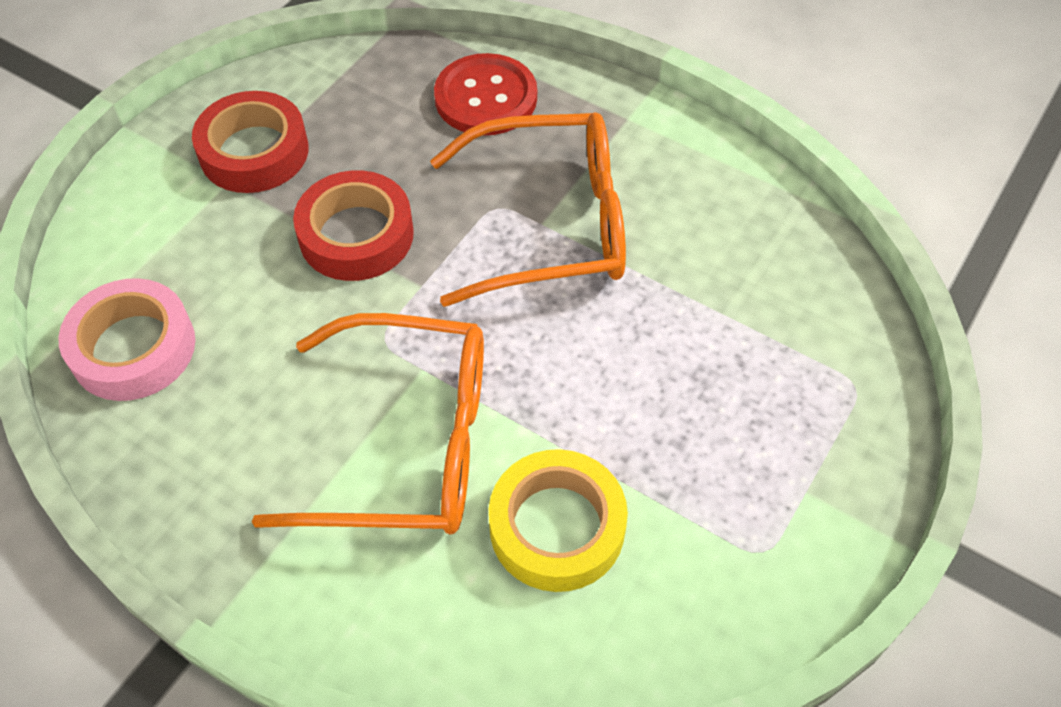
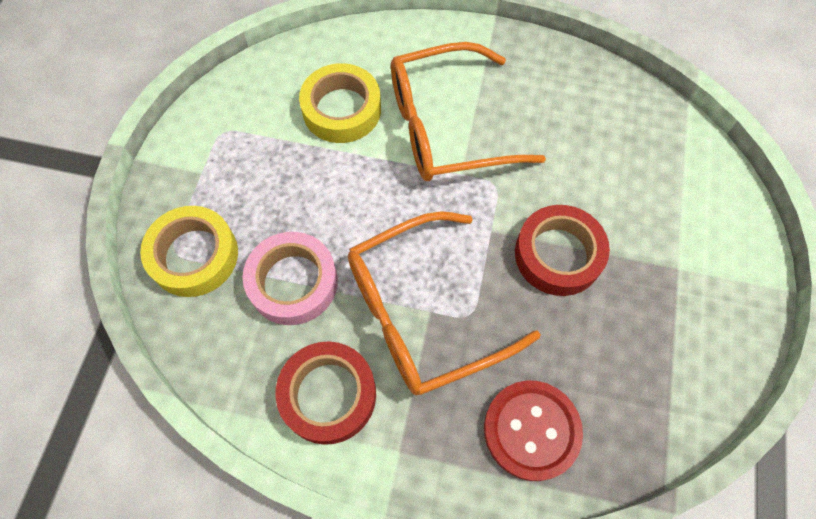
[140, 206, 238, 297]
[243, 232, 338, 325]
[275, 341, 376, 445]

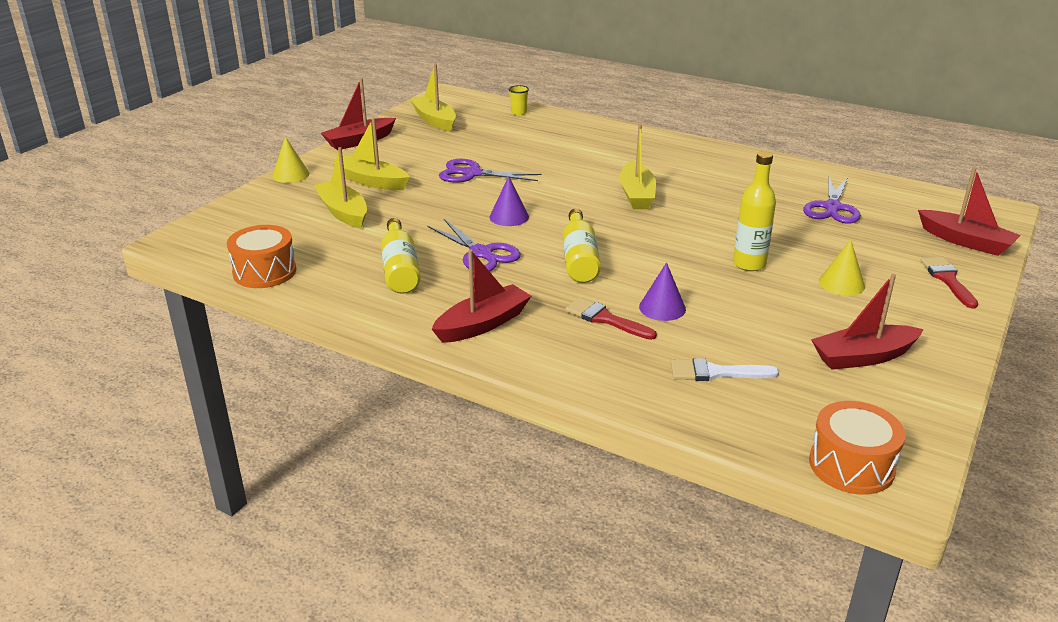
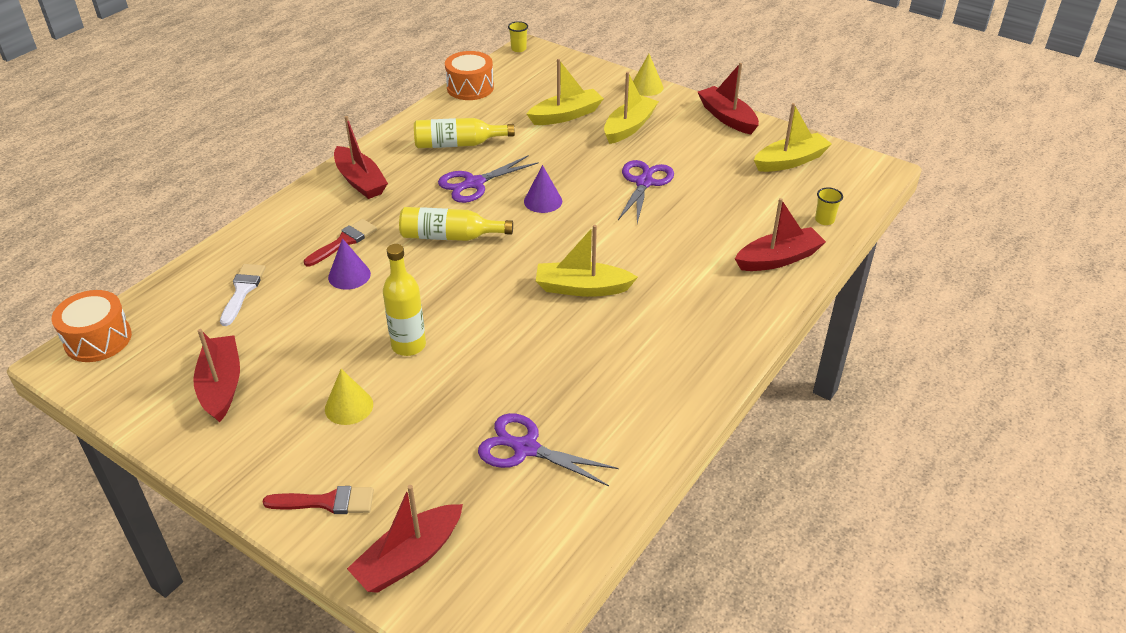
[508, 21, 528, 52]
[735, 198, 826, 271]

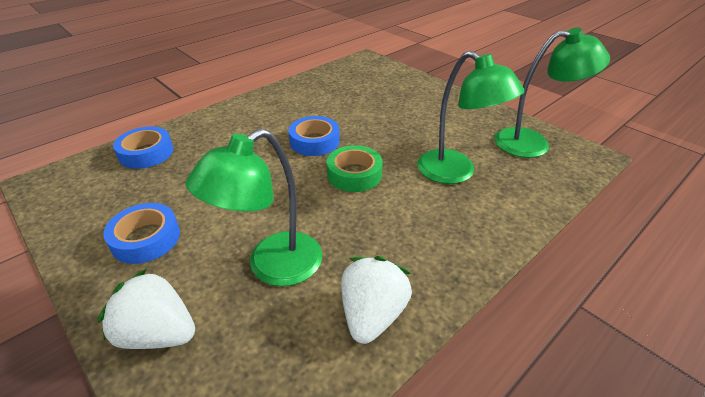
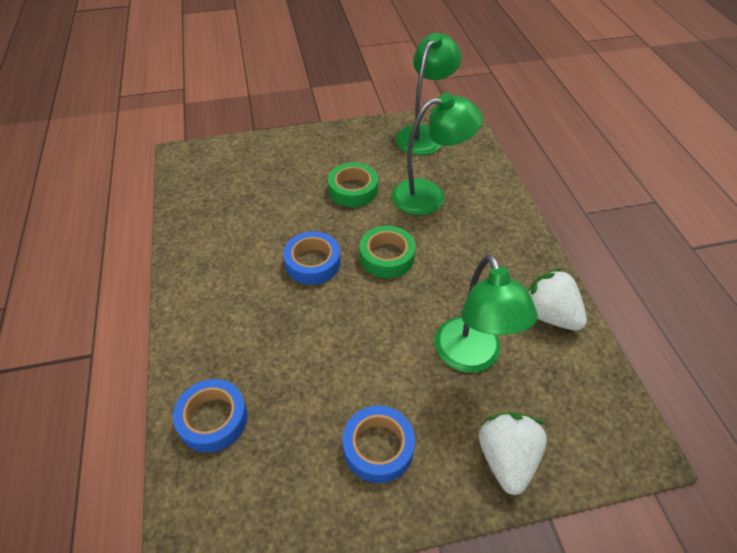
[328, 162, 378, 207]
[479, 412, 547, 495]

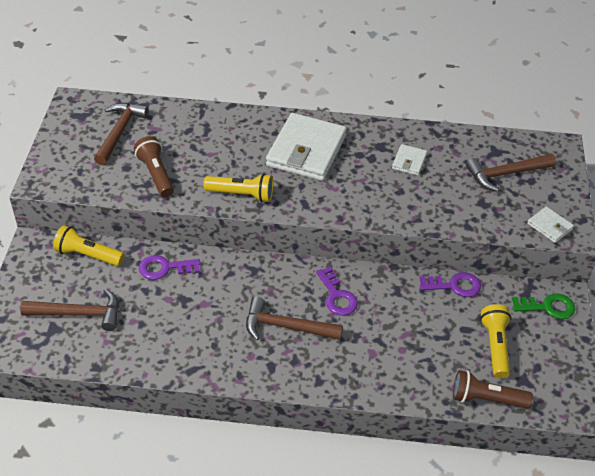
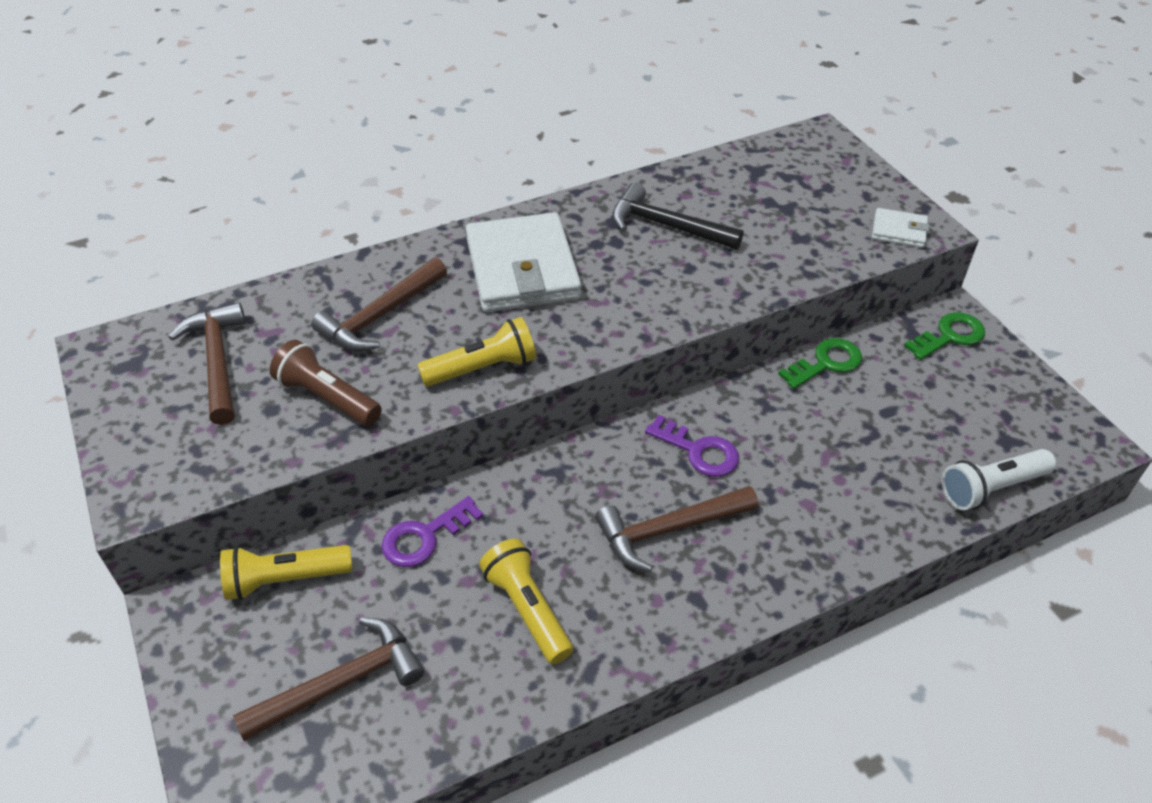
[311, 257, 447, 351]
[479, 539, 573, 664]
[612, 182, 744, 249]
[778, 338, 862, 389]
[942, 449, 1056, 510]

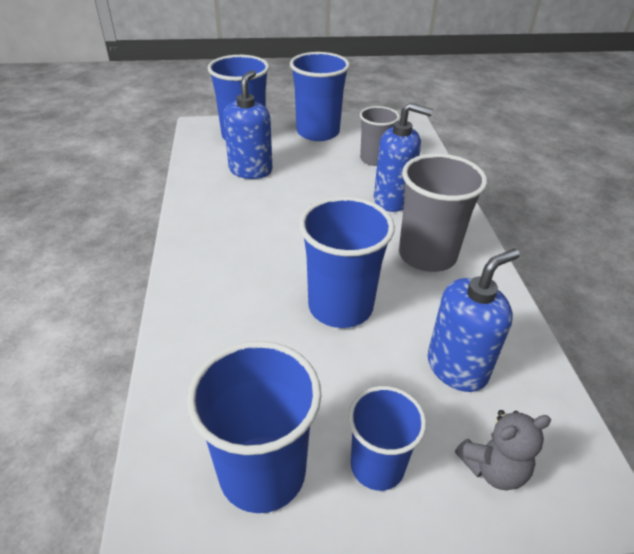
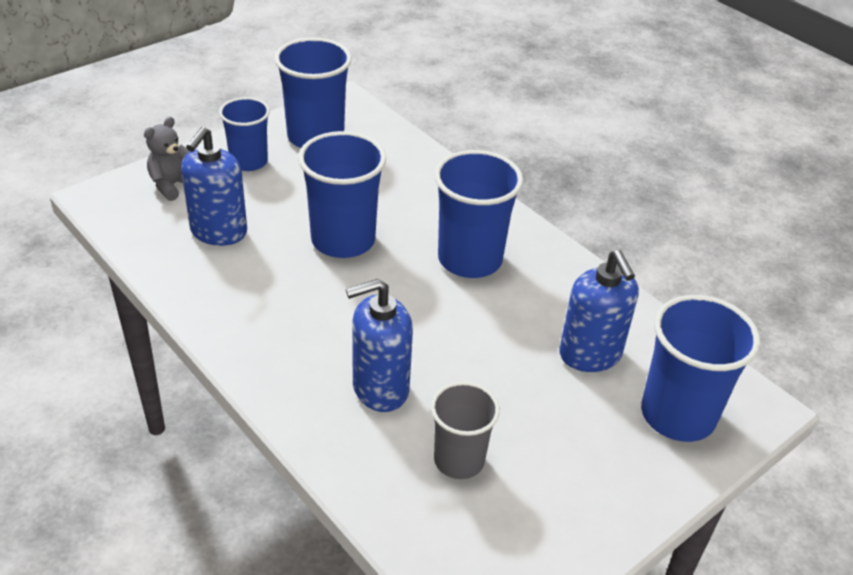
[399, 153, 487, 272] (first image)
[434, 150, 523, 278]

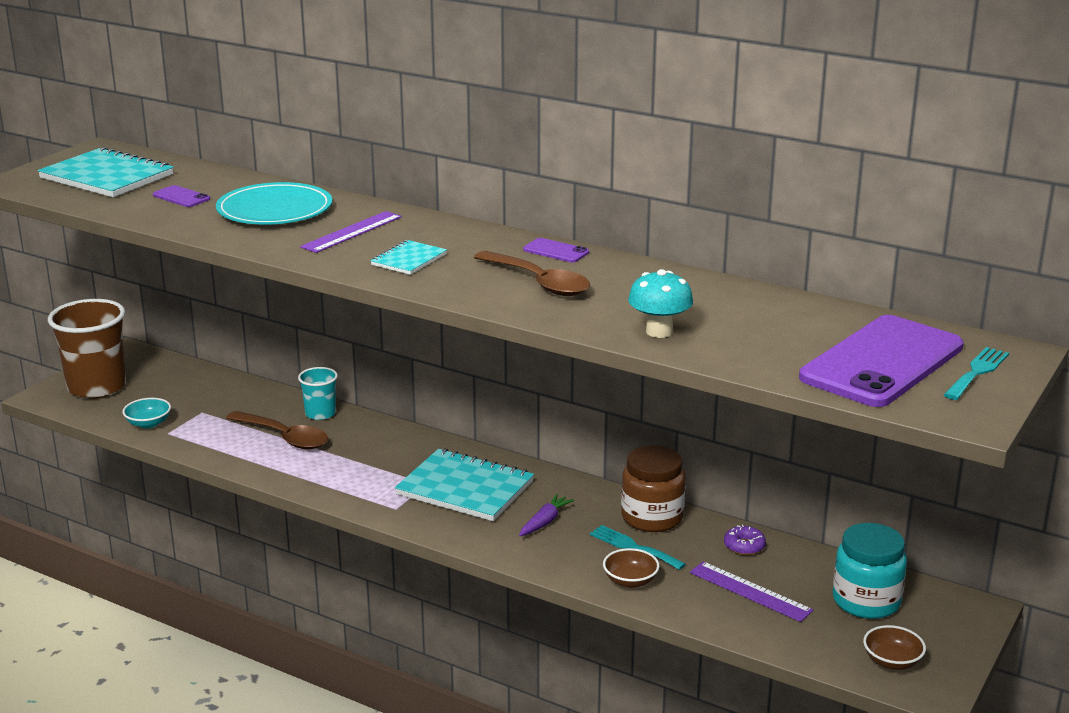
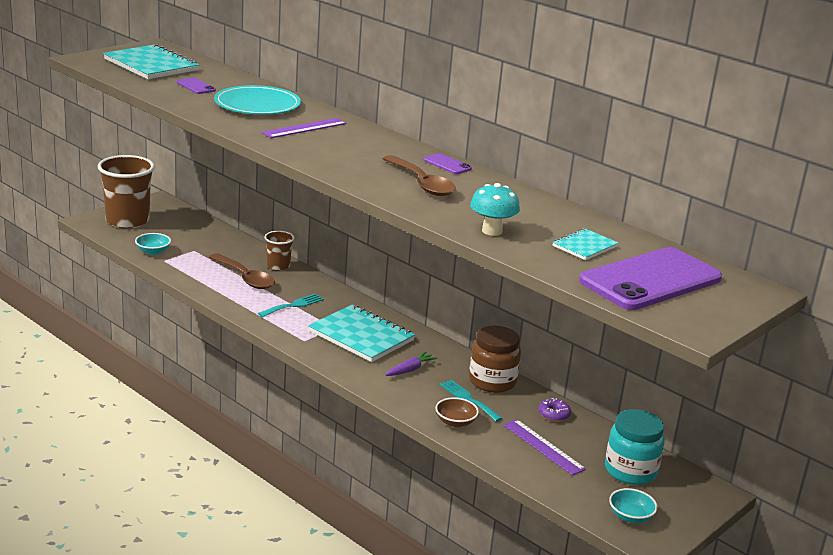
[552, 228, 619, 260]
[258, 294, 324, 317]
[265, 231, 294, 271]
[609, 488, 658, 523]

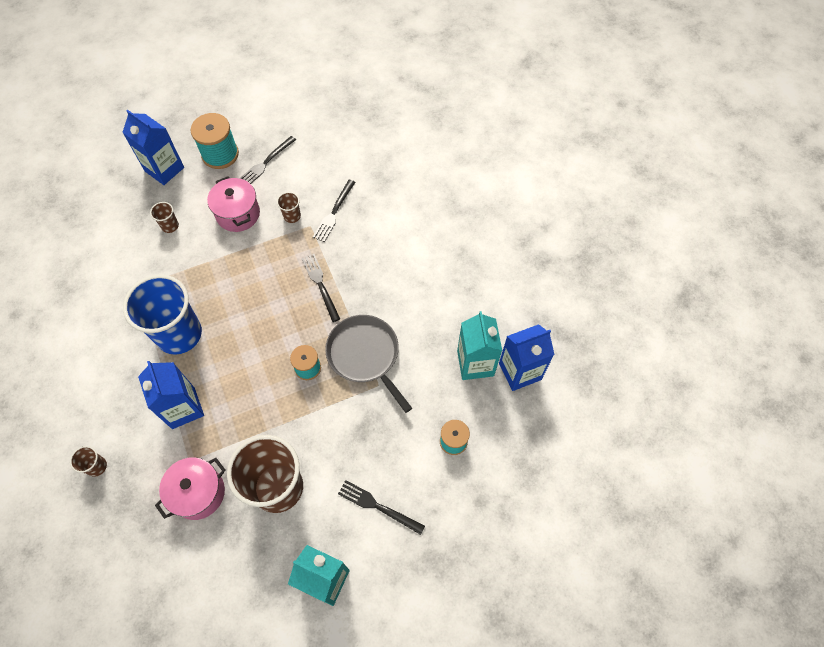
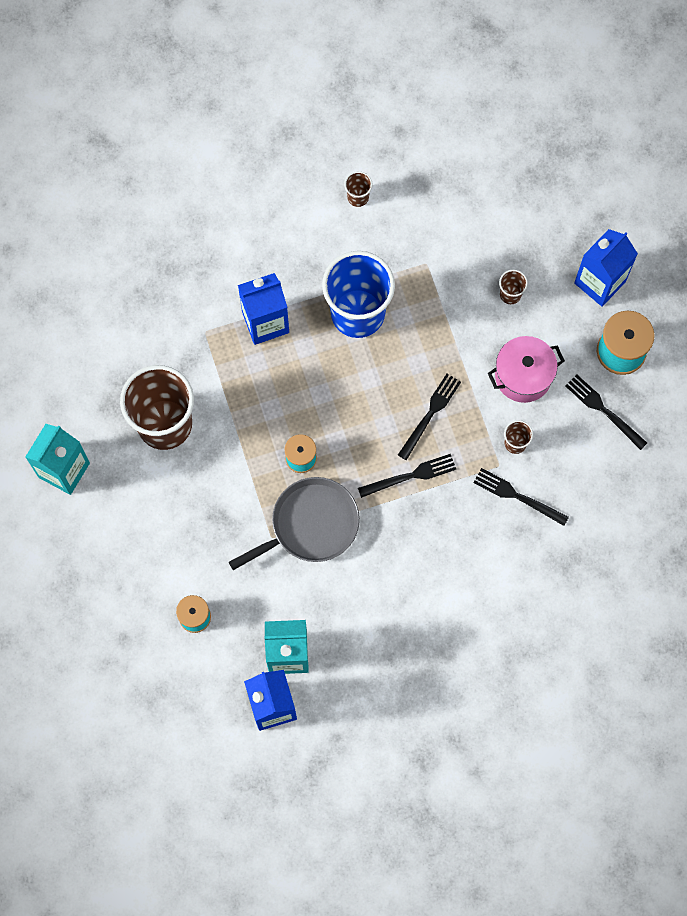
[155, 457, 225, 520] (first image)
[344, 171, 373, 207]
[398, 374, 461, 460]

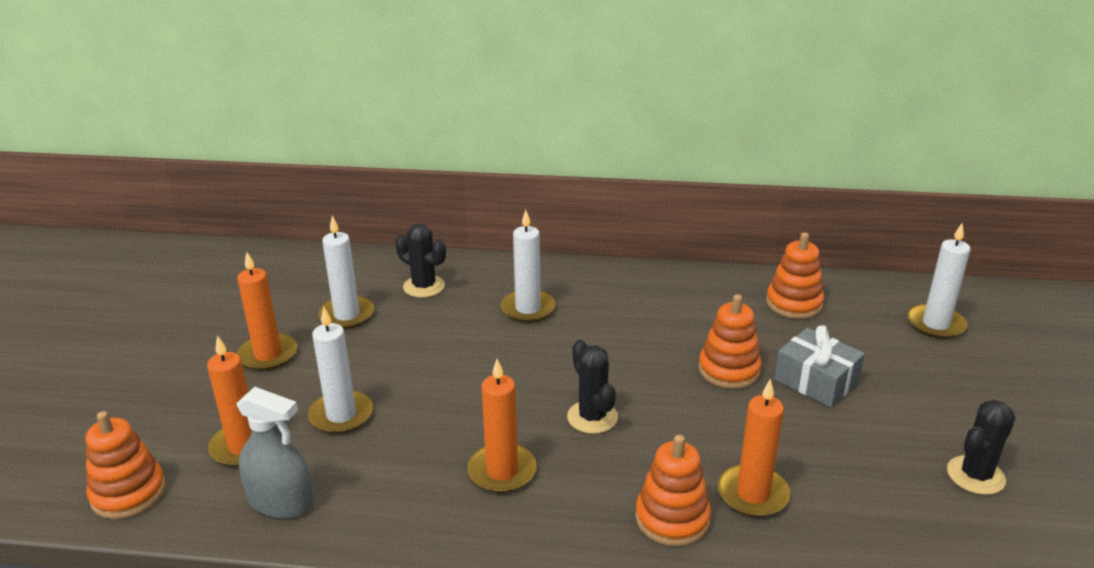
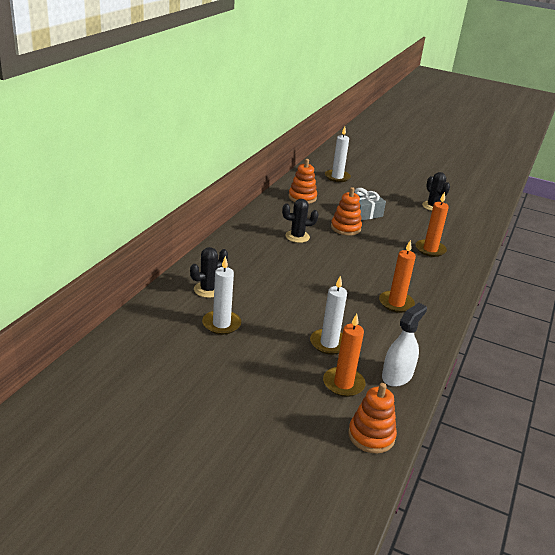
[237, 252, 297, 371] (first image)
[500, 210, 555, 323] (first image)
[635, 435, 711, 546] (first image)
[282, 199, 319, 243]
[382, 303, 427, 387]

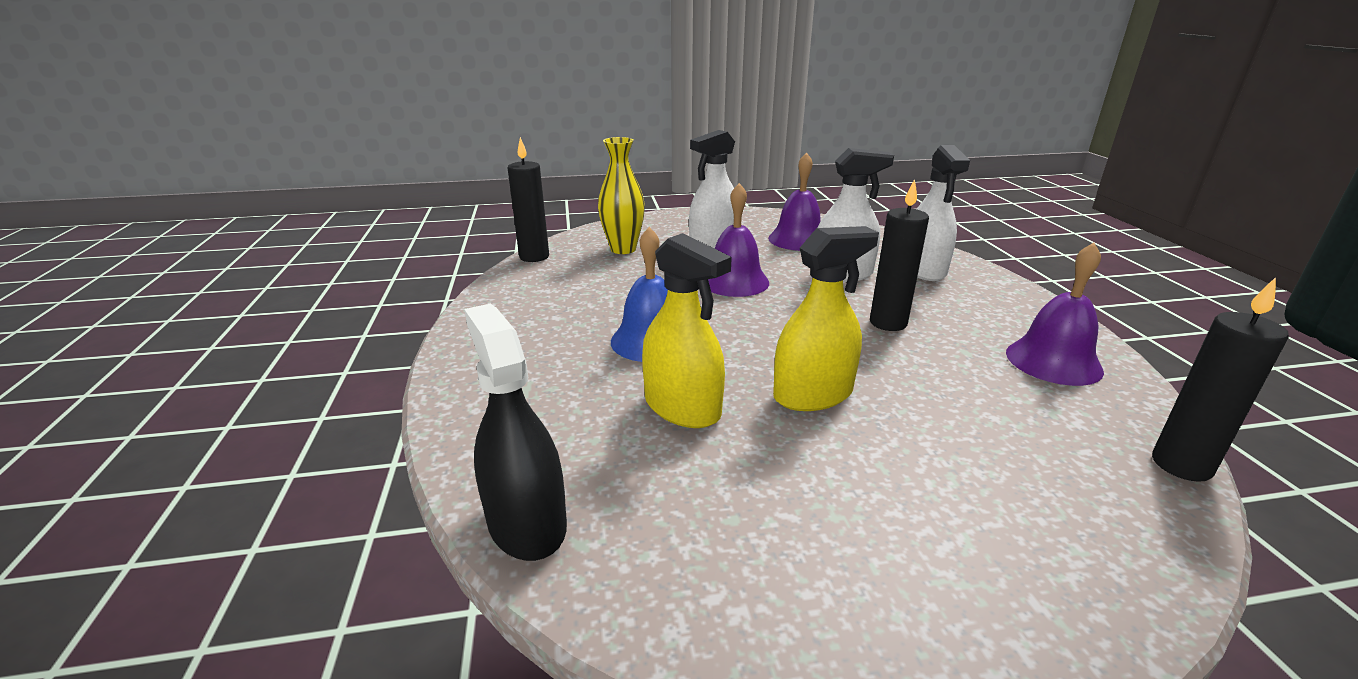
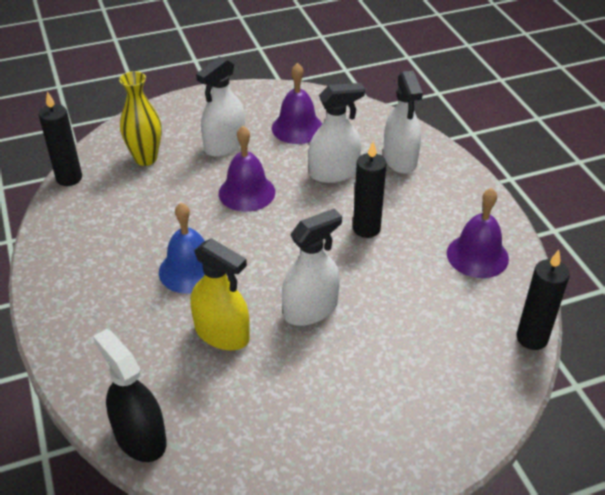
[282, 209, 342, 326]

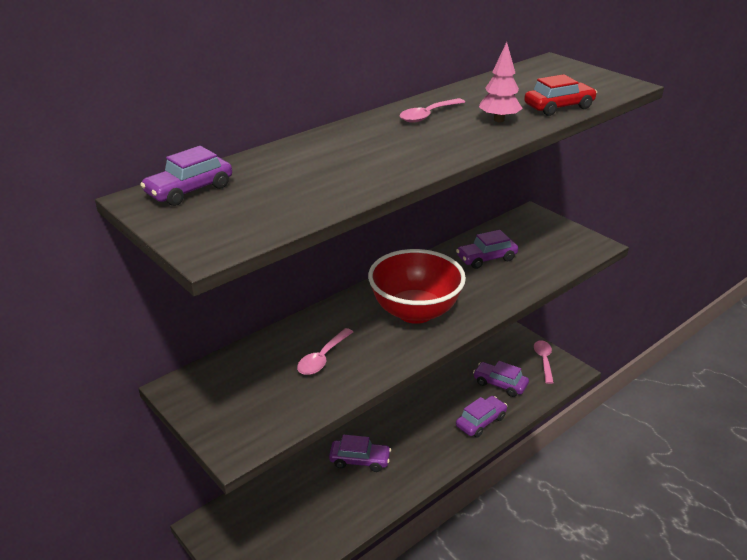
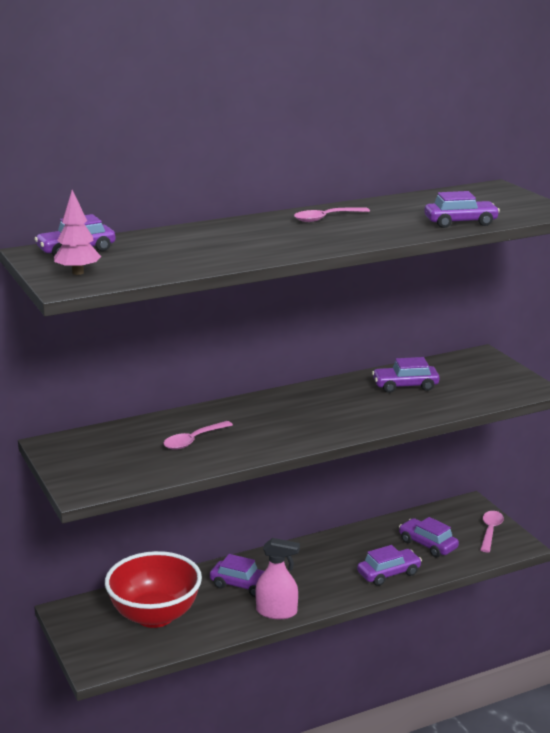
[255, 538, 300, 619]
[105, 551, 202, 628]
[54, 190, 101, 275]
[424, 191, 500, 228]

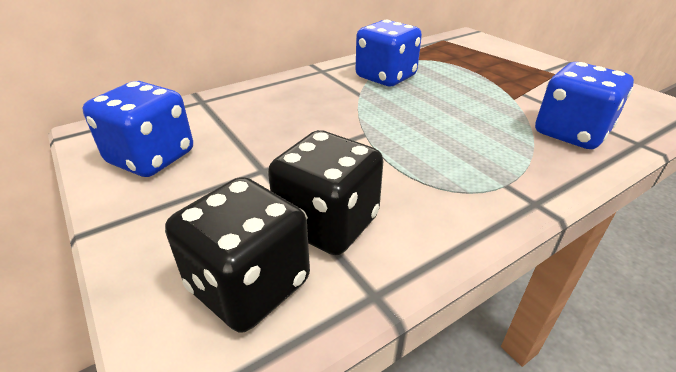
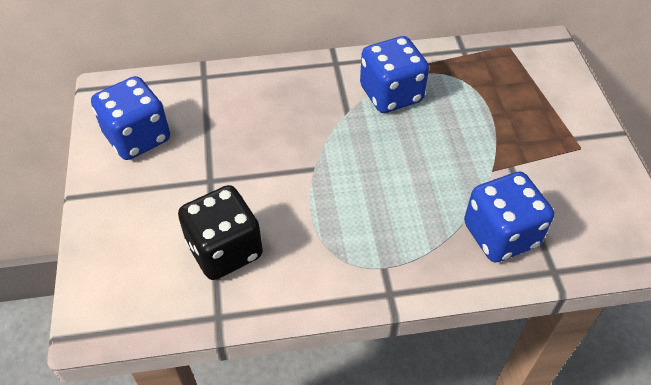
[165, 177, 310, 333] (first image)

